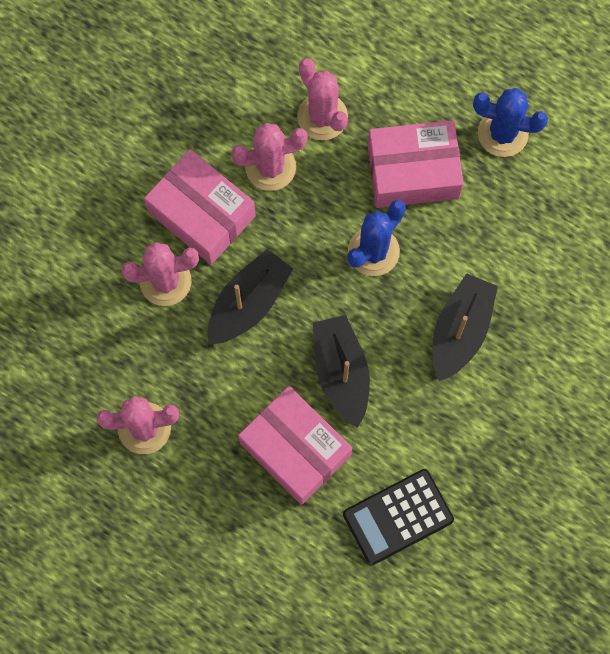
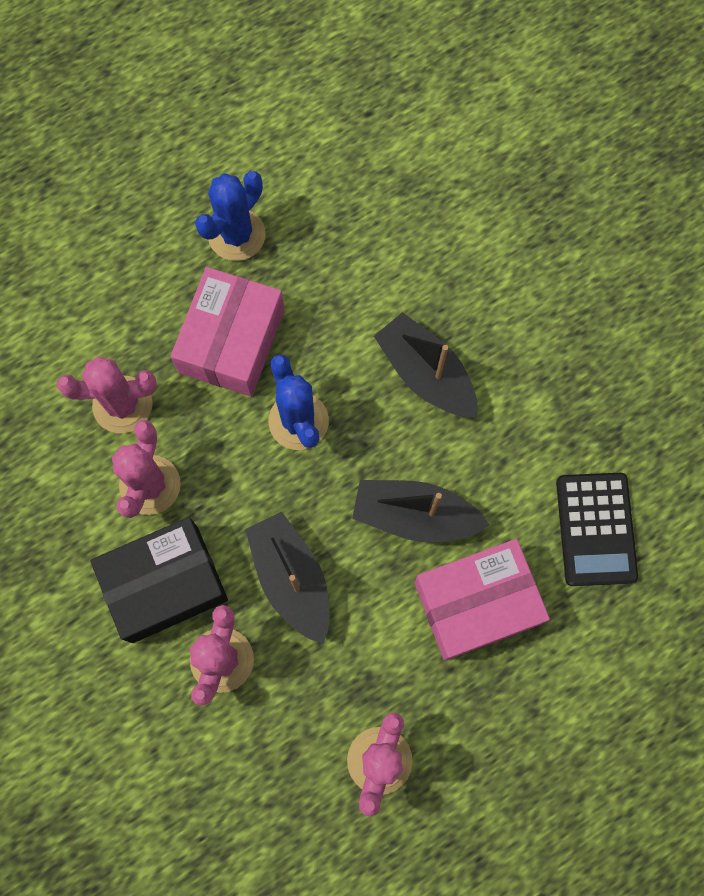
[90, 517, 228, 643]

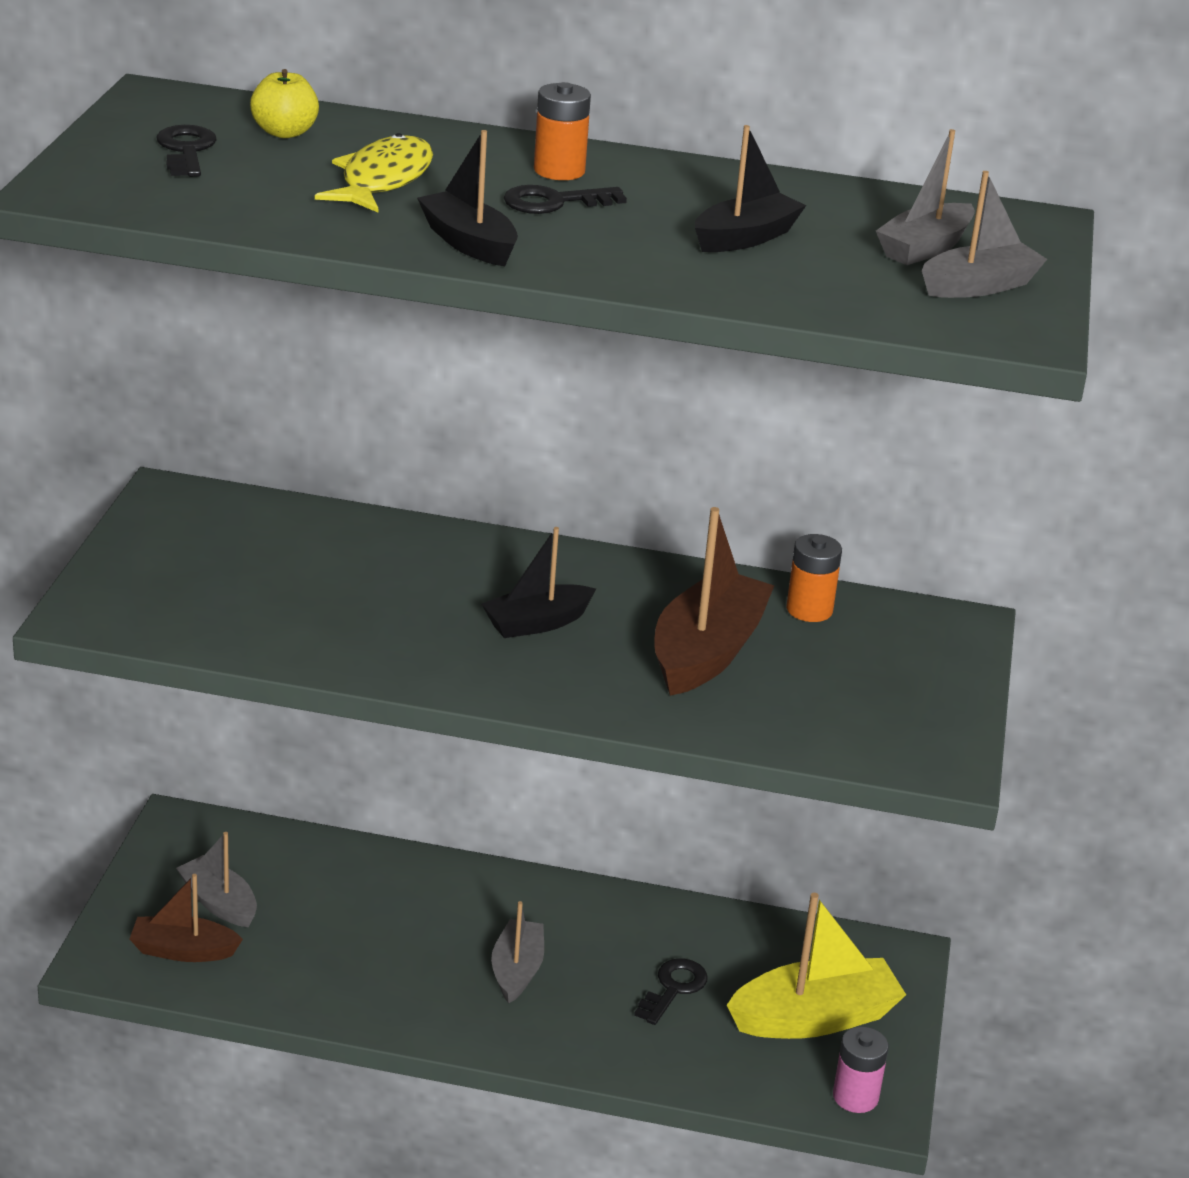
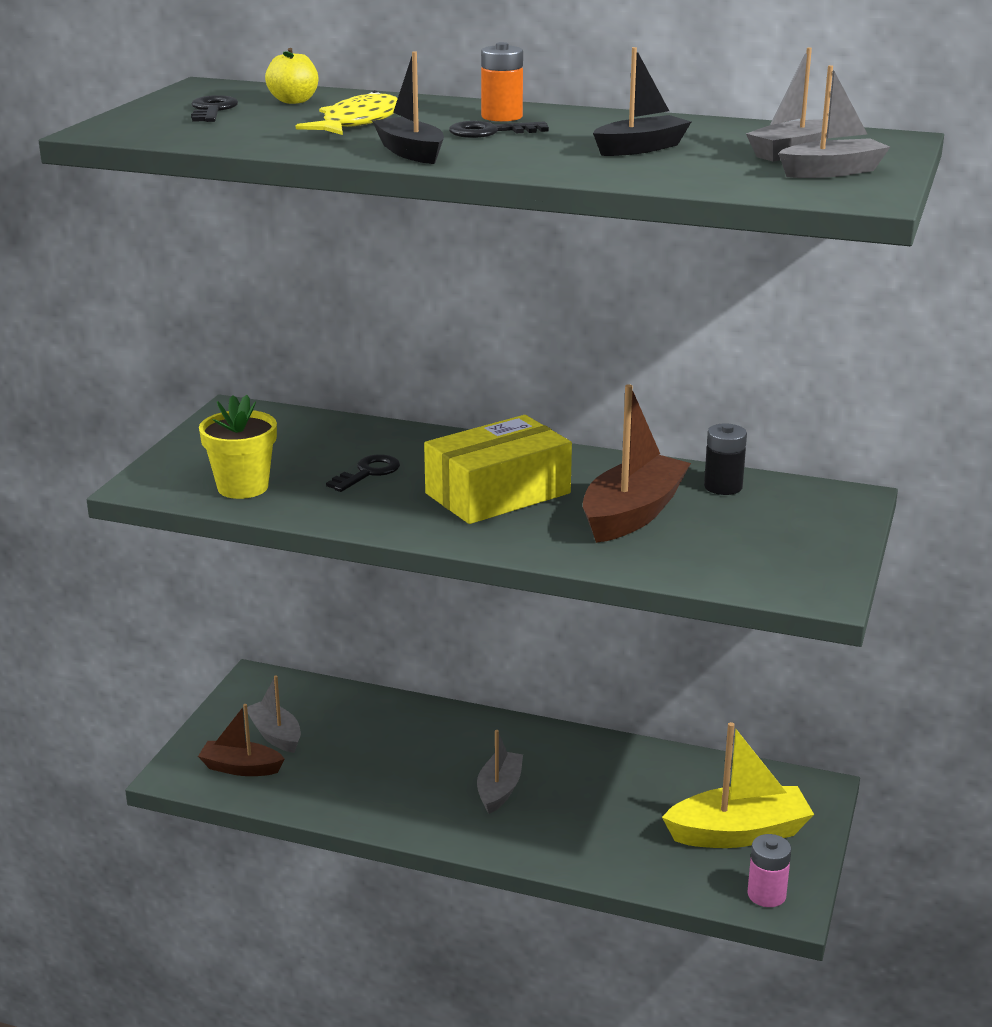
[199, 395, 277, 499]
[326, 454, 400, 492]
[424, 415, 572, 524]
[704, 424, 747, 495]

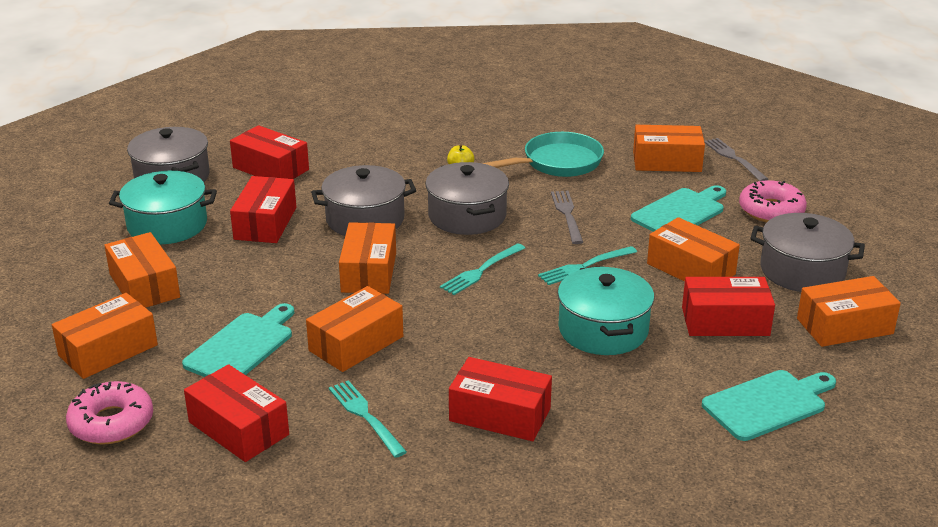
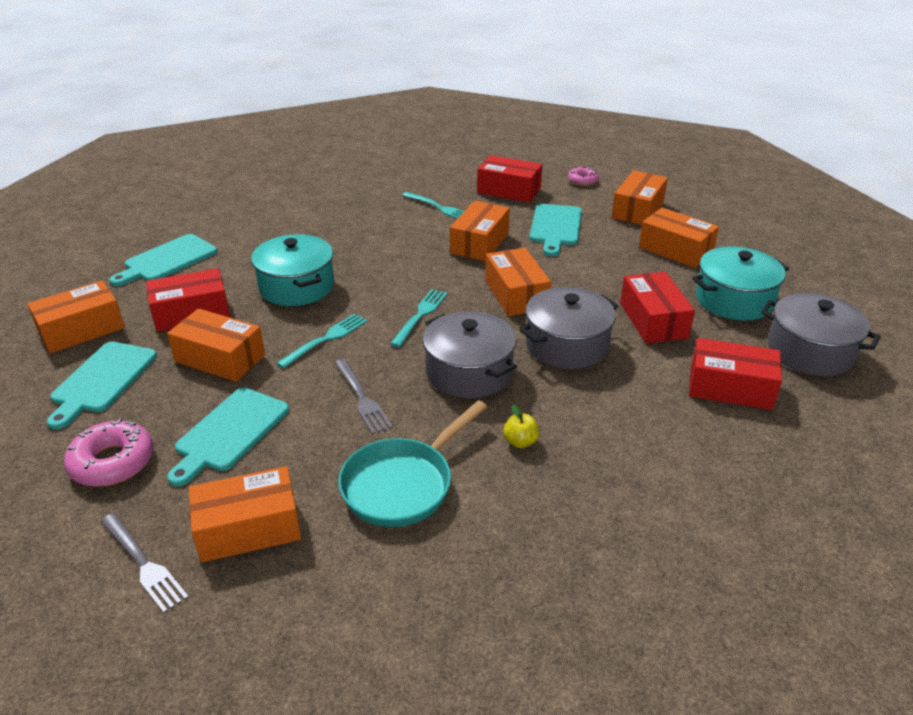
[449, 357, 552, 441] (first image)
[47, 341, 157, 430]
[568, 166, 599, 186]

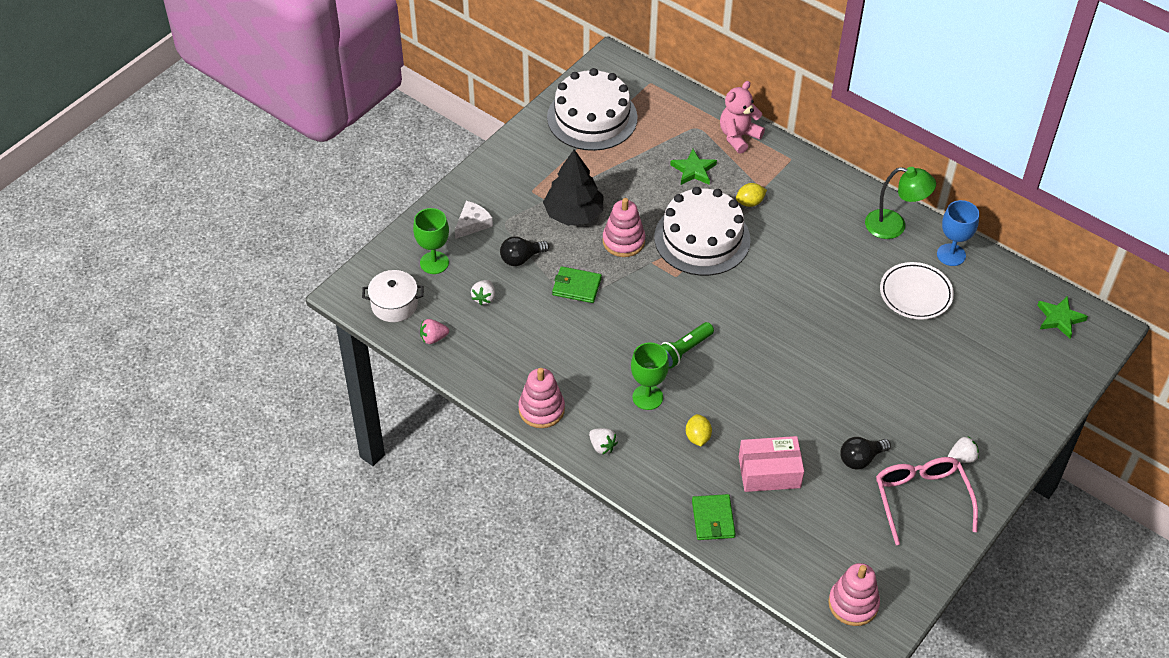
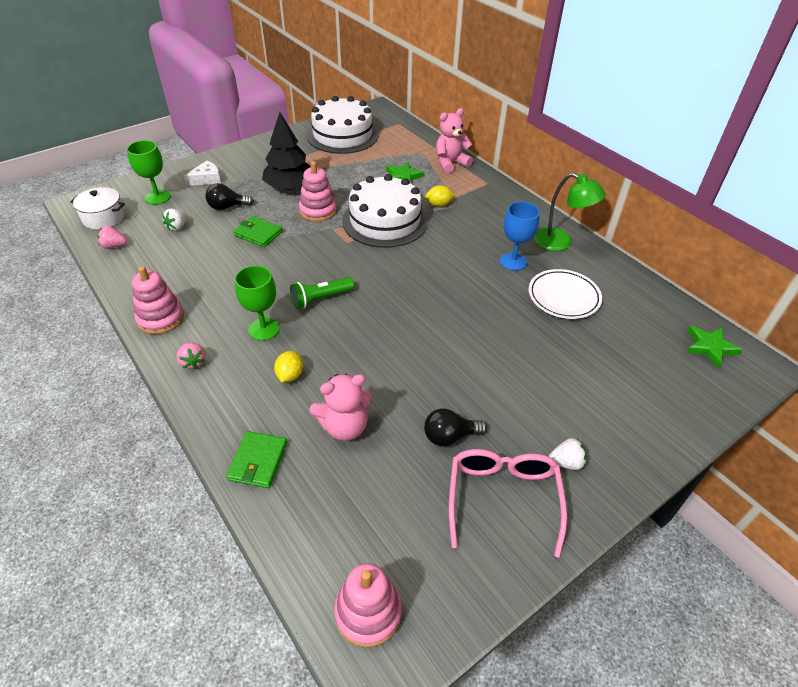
[500, 202, 540, 271]
[309, 374, 372, 441]
[176, 342, 206, 369]

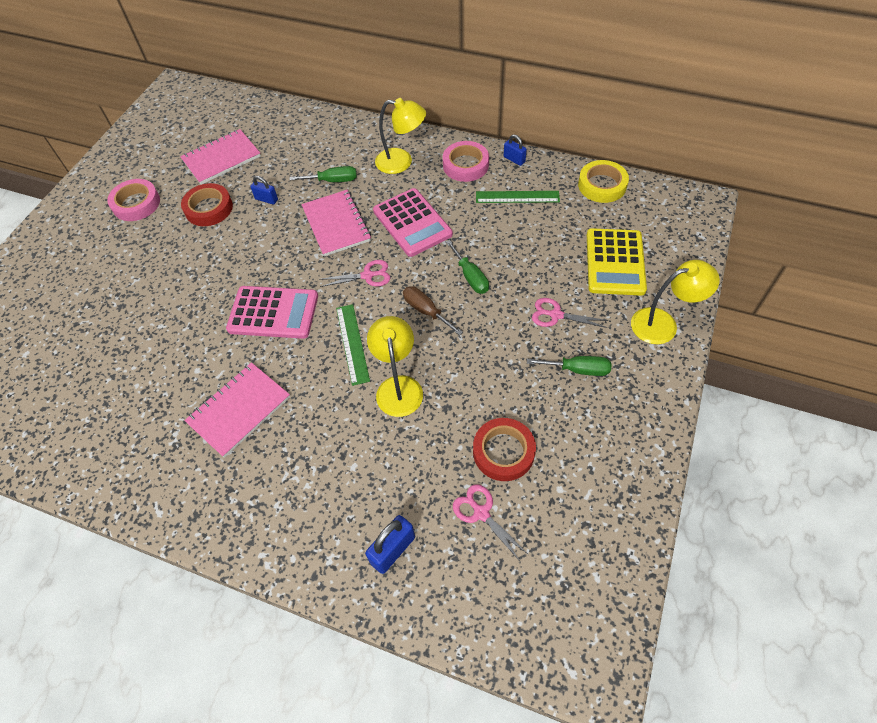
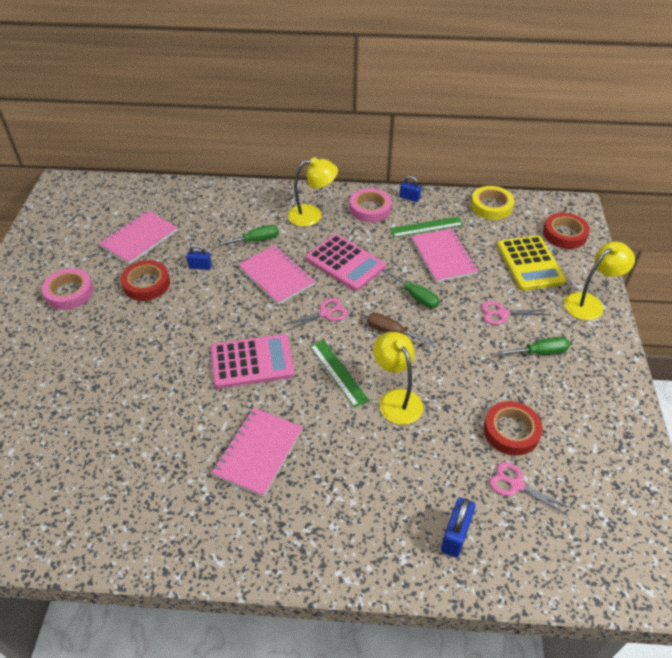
[412, 228, 479, 283]
[543, 213, 590, 249]

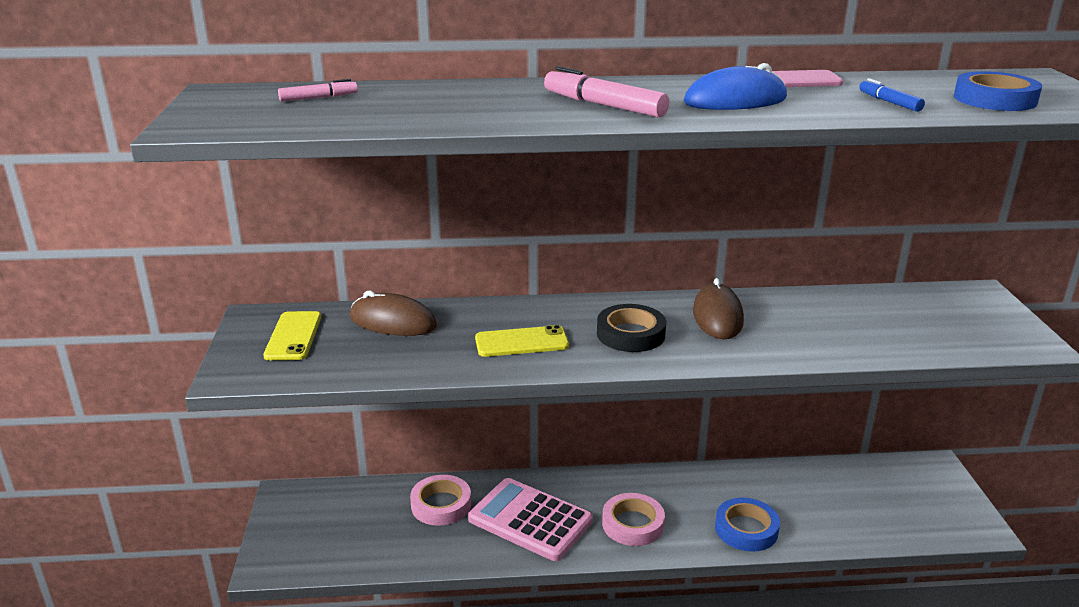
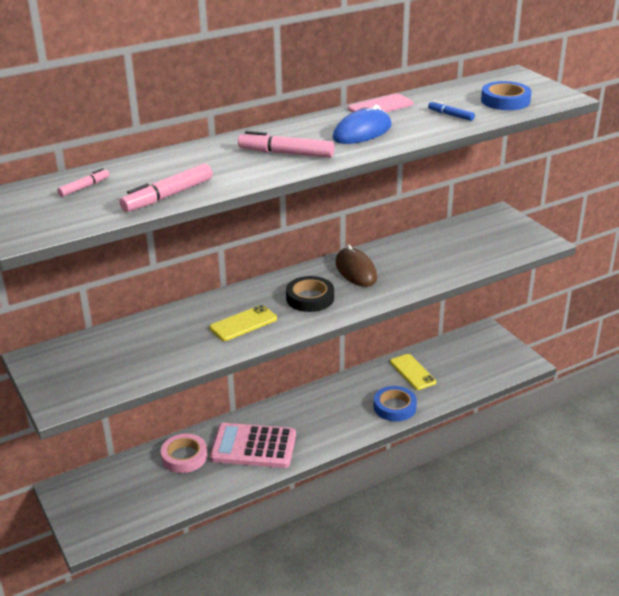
[350, 291, 437, 336] (first image)
[602, 493, 665, 546] (first image)
[119, 163, 213, 212]
[390, 354, 436, 390]

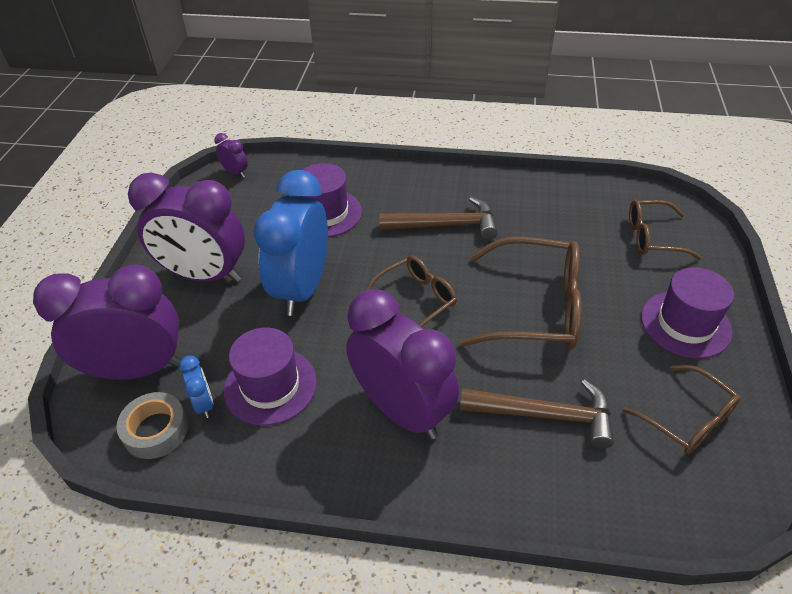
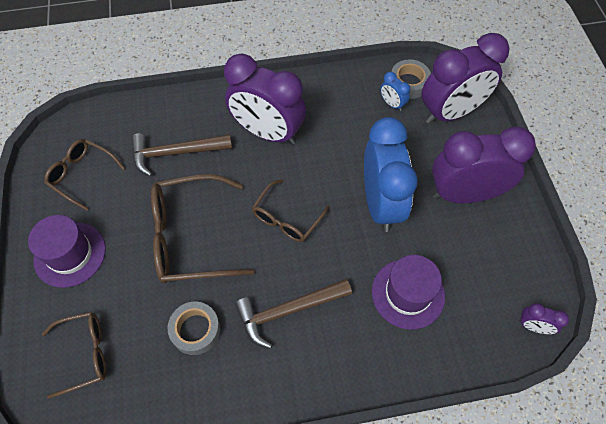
[224, 327, 317, 426] (first image)
[168, 302, 221, 355]

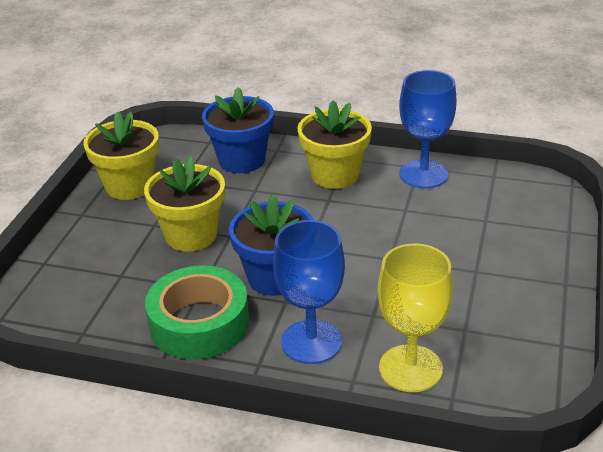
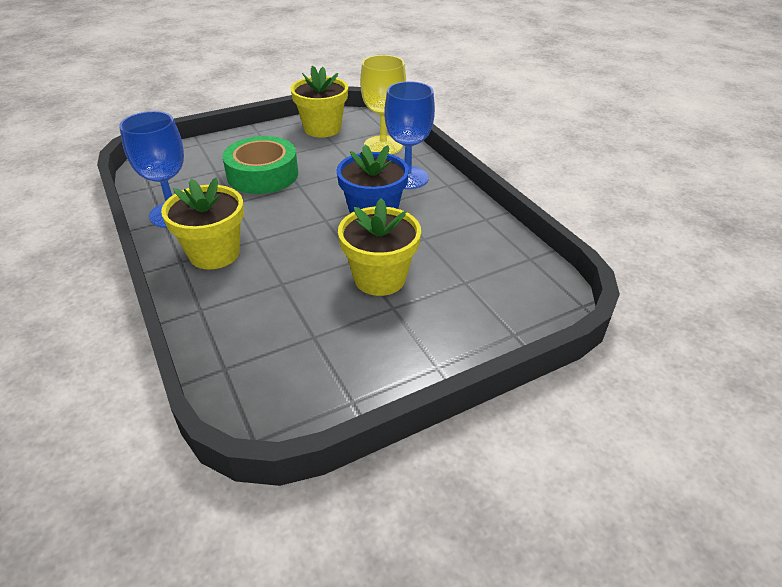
[202, 87, 274, 173] (first image)
[290, 66, 348, 137]
[222, 136, 298, 194]

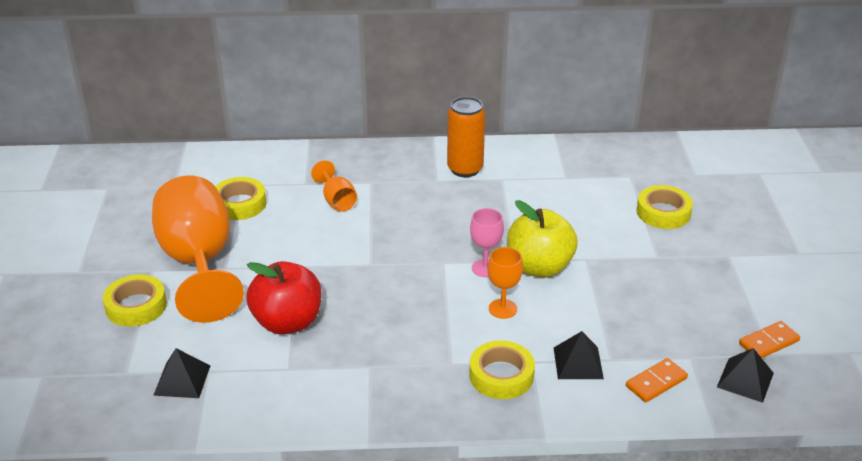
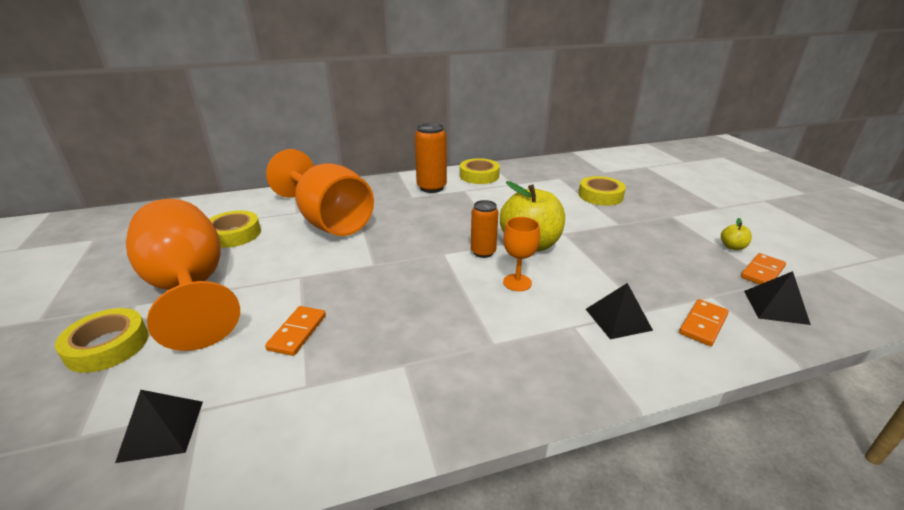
[721, 218, 752, 250]
[460, 158, 500, 184]
[265, 306, 326, 356]
[471, 200, 499, 258]
[266, 149, 374, 236]

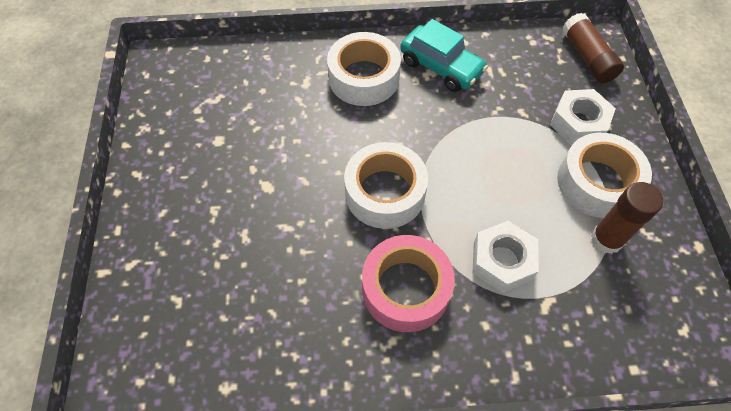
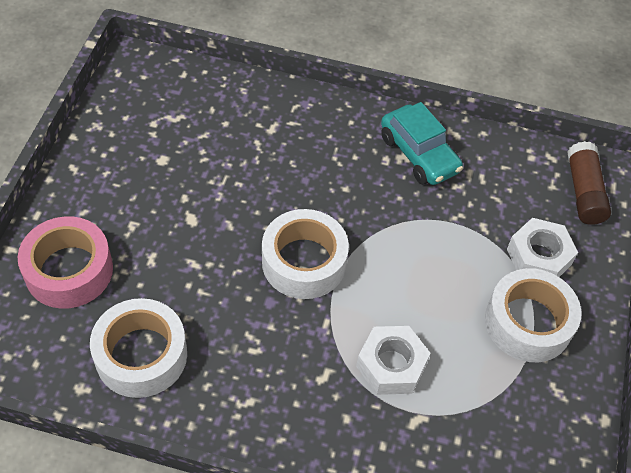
[591, 182, 663, 254] (first image)
[90, 298, 187, 398]
[18, 216, 113, 309]

